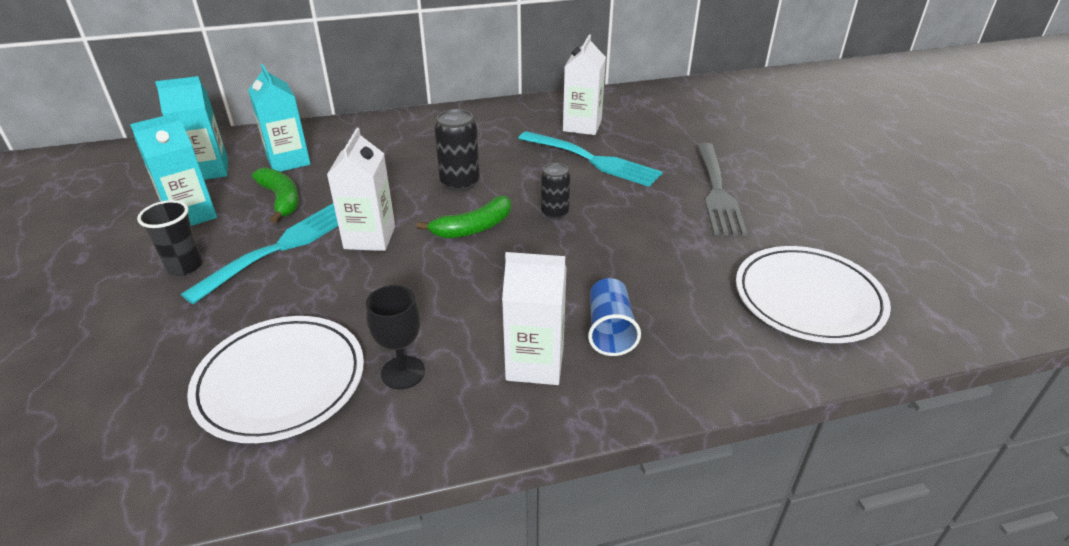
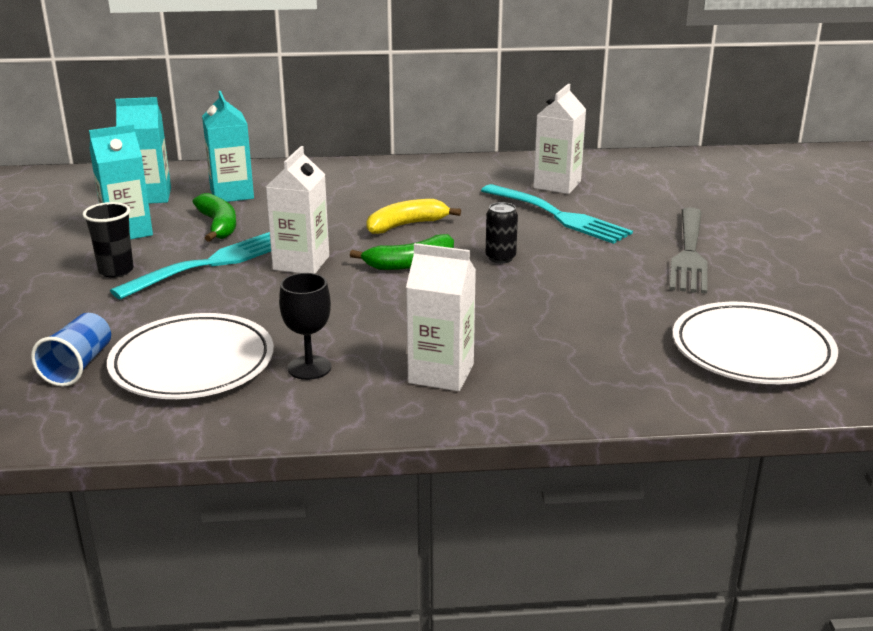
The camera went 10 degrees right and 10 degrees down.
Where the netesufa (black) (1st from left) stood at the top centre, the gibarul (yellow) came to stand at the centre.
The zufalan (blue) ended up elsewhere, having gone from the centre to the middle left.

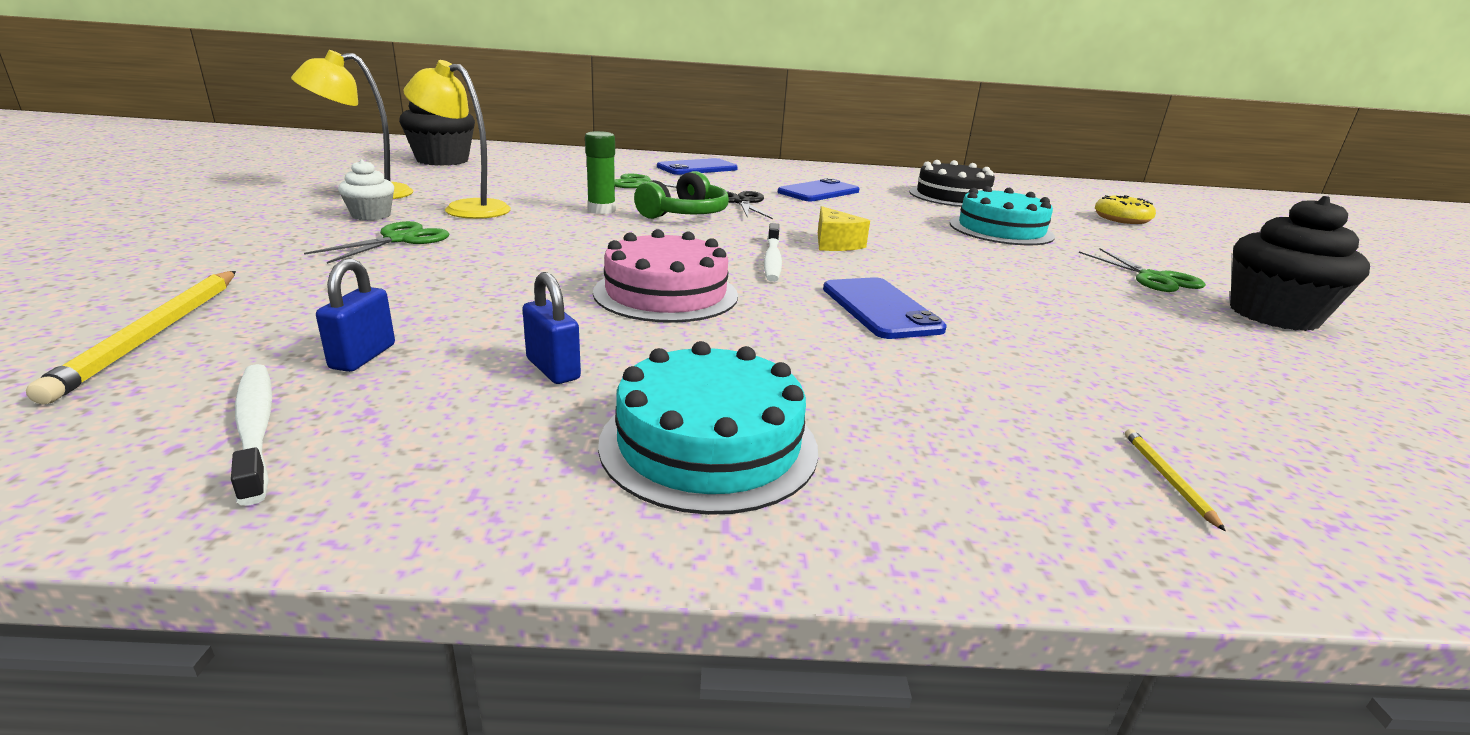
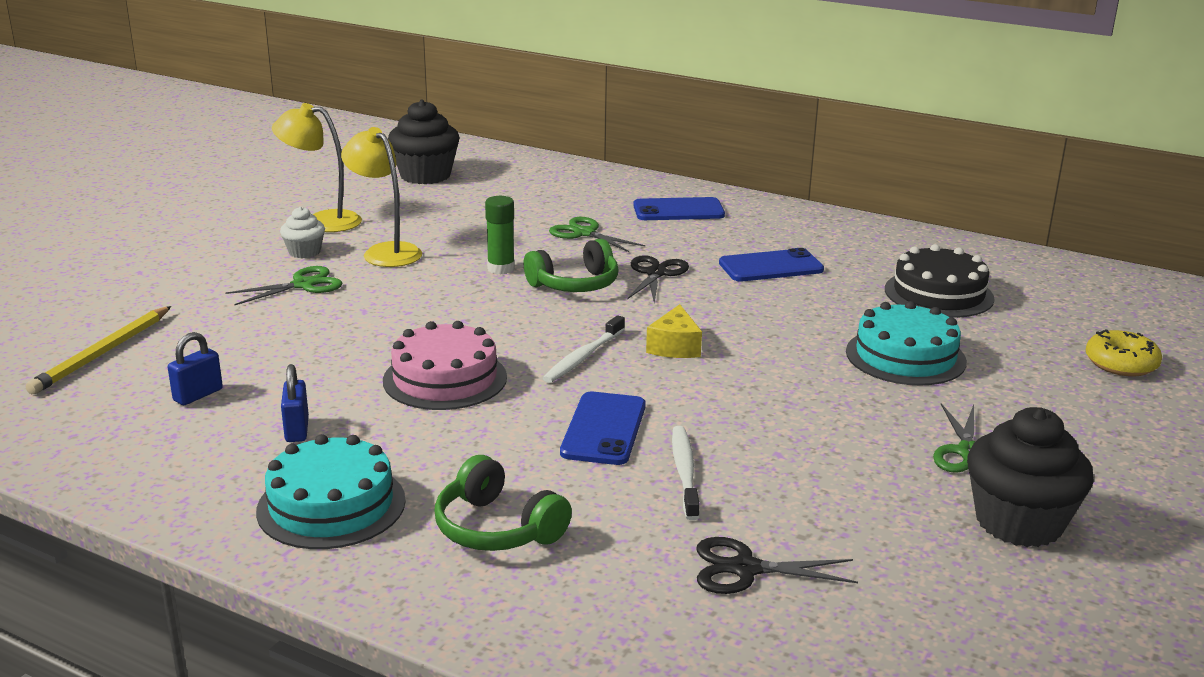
The camera went 30 degrees right and 0 degrees up.
The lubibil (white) (1st from left in the first image) ended up elsewhere, having gone from the middle left to the bottom centre.
The second view lost the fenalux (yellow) (2nd from left) at the middle right.
The second view gained the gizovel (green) (1st from left) at the bottom centre.
The second view gained the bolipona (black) (2nd from left) at the bottom centre.

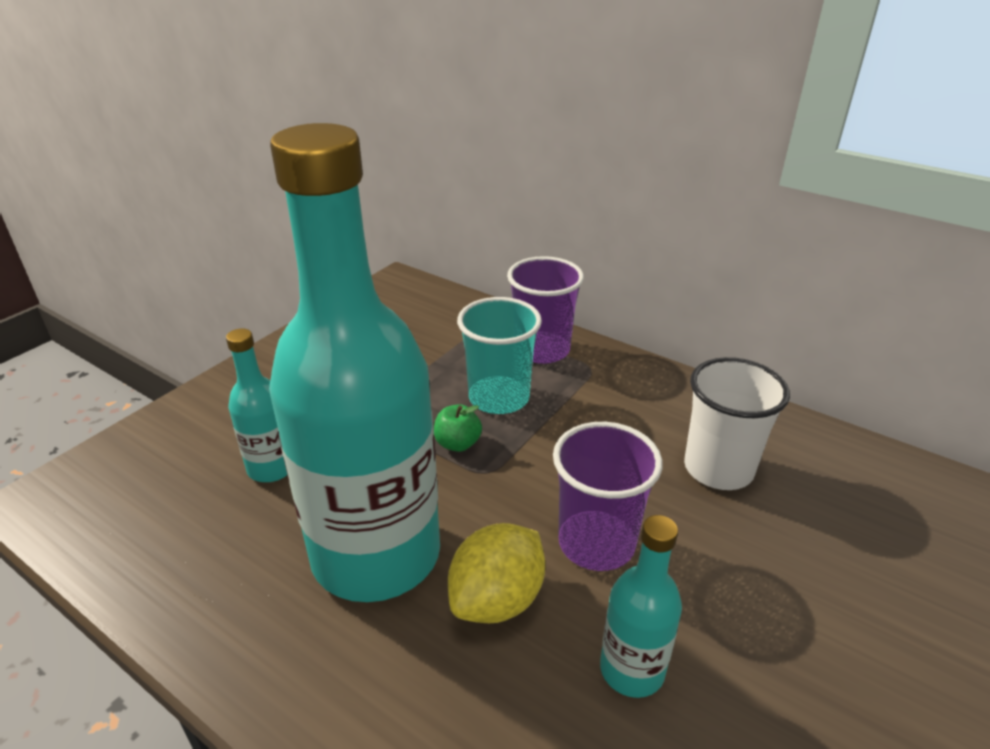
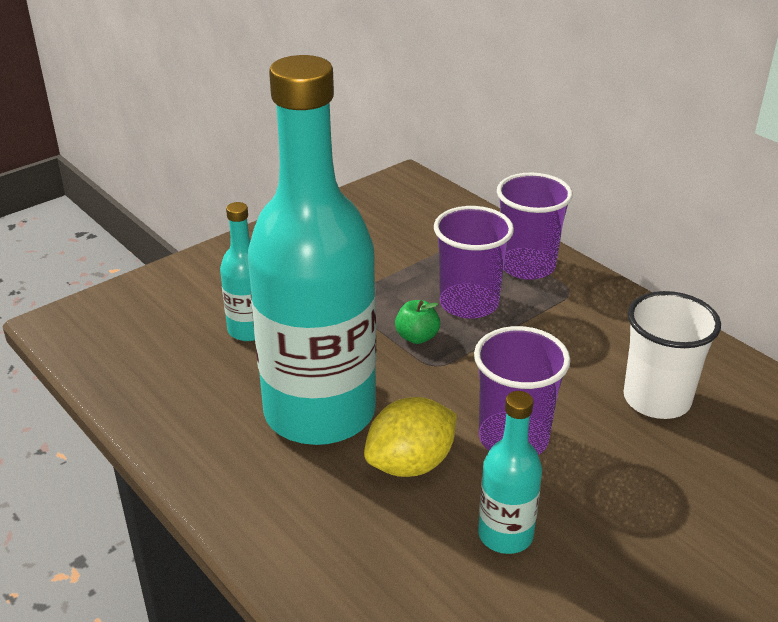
The camera went 15 degrees right and 0 degrees up.
What was the zufalan (turquoise) at the centre turned into the zufalan (purple) (1st from left) at the centre.

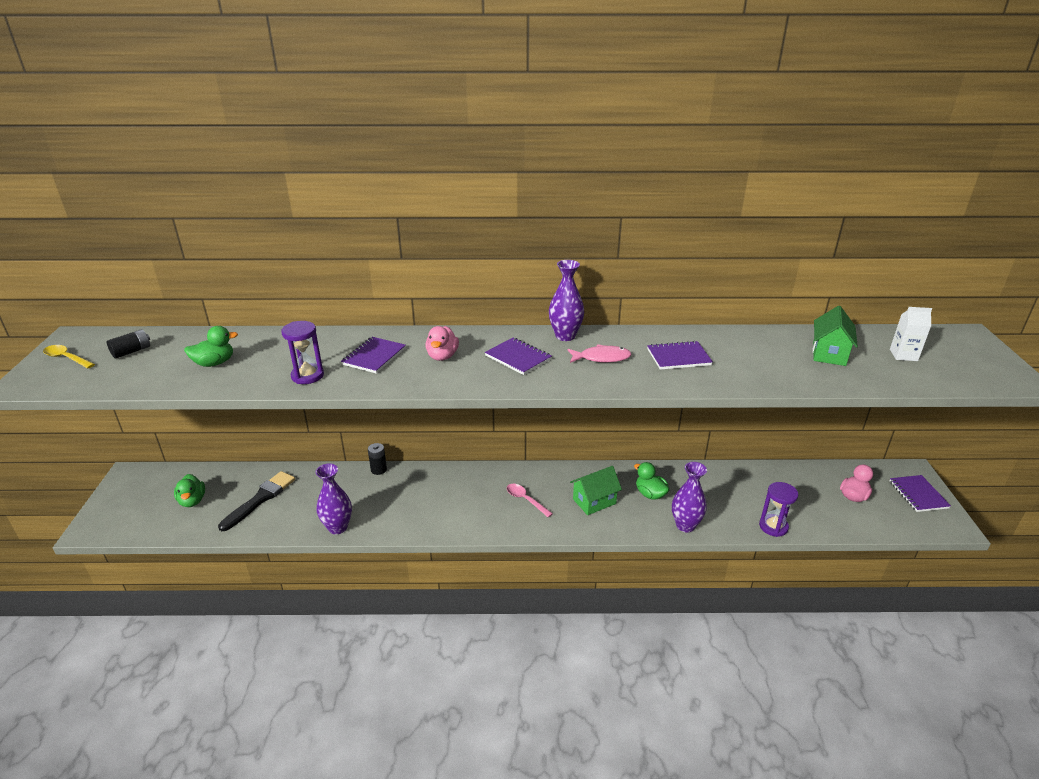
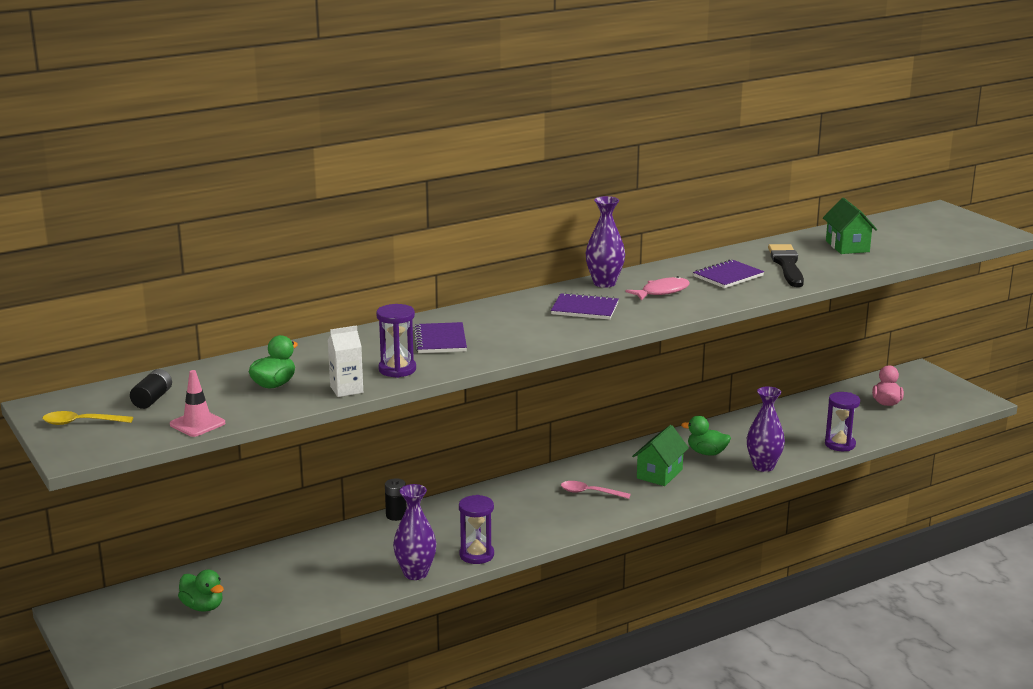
The camera went 30 degrees left and 10 degrees down.
The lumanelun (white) ended up elsewhere, having gone from the middle right to the centre.
The second view lost the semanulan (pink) (1st from left) at the centre.
The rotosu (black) ended up elsewhere, having gone from the middle left to the middle right.
The second view lost the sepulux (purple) (4th from left) at the middle right.
The second view gained the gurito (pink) at the middle left.
The second view gained the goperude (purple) (2nd from left) at the bottom centre.

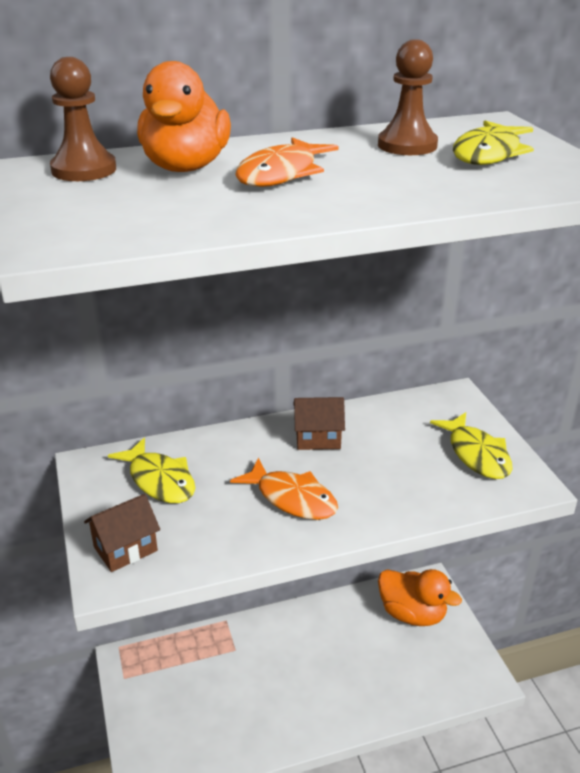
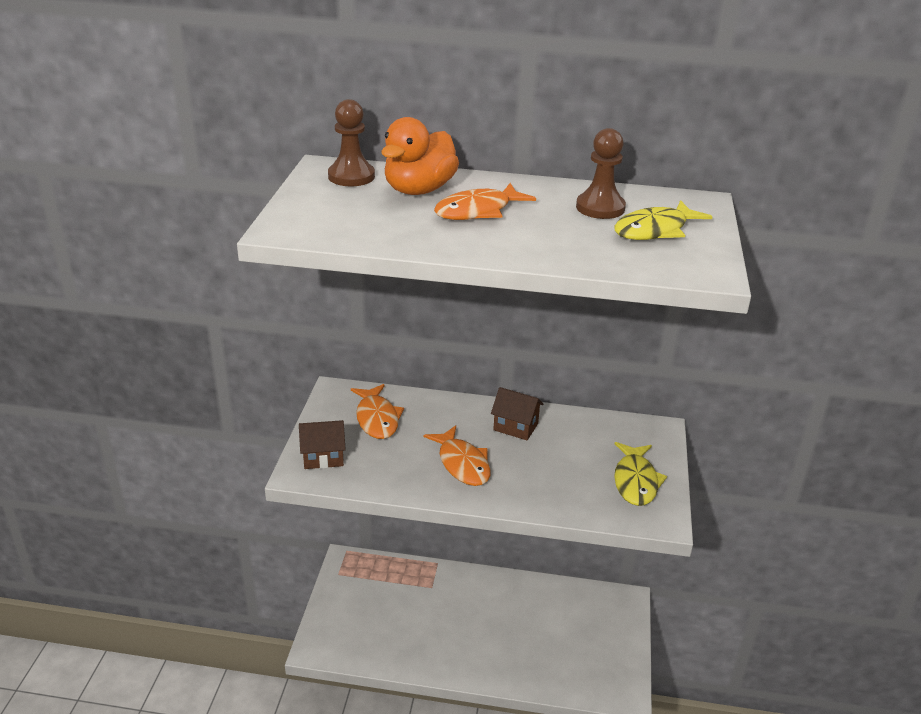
The camera went 25 degrees right and 0 degrees up.
What was the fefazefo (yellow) (1st from left) at the middle left turned into the fefazefo (orange) (1st from left) at the centre.
The second view lost the semanulan (orange) (2nd from left) at the bottom right.

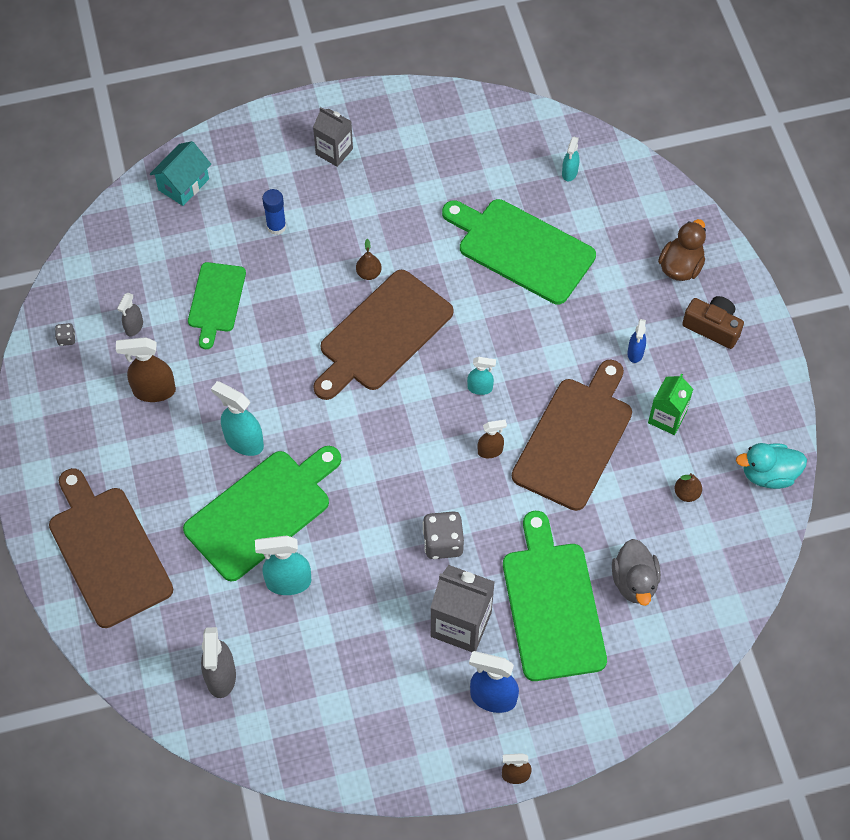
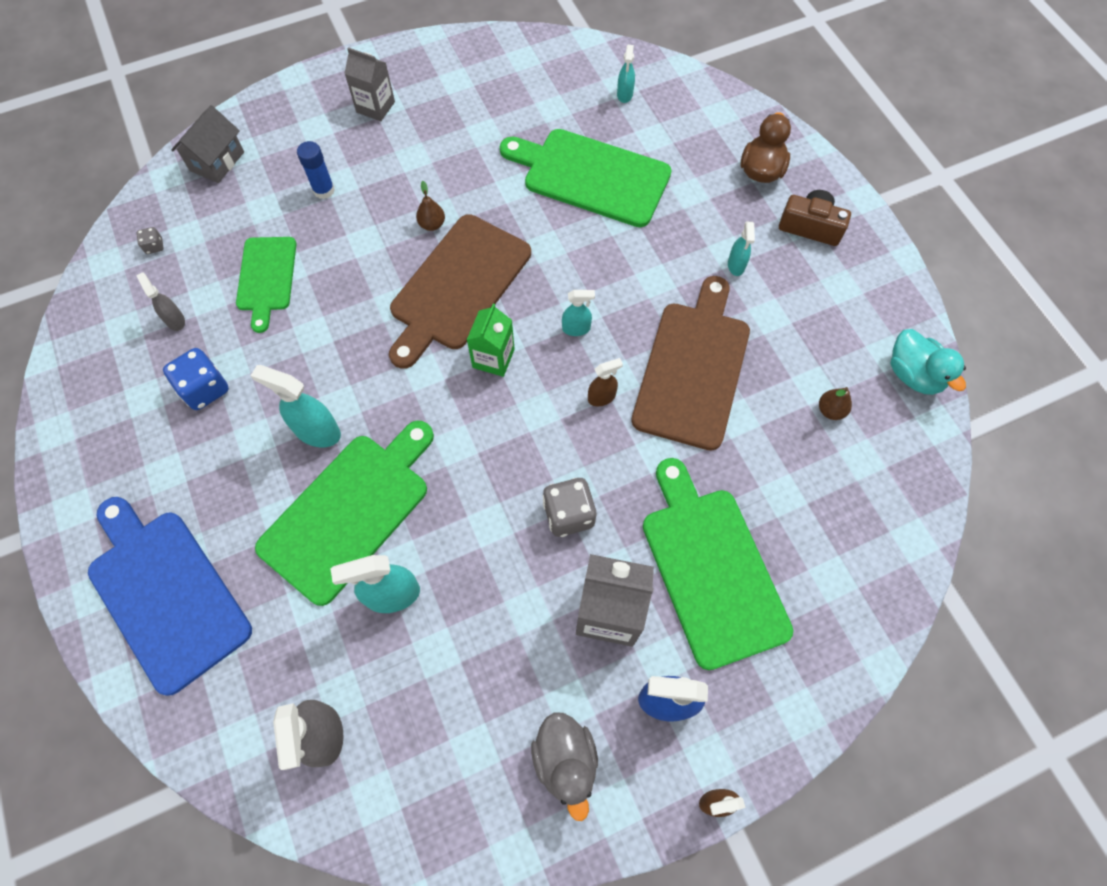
The camera went 10 degrees left and 5 degrees up.
What was the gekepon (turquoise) at the top left turned into the gekepon (grey) at the top left.
The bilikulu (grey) (1st from left) at the middle left ended up facing another way, 135 degrees clockwise from before.
What was the bilikulu (blue) (2nd from left) at the middle right turned into the bilikulu (turquoise) (5th from left) at the top right.
The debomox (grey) (1st from left) ended up elsewhere, having gone from the middle left to the top left.
Where the bilikulu (brown) (1st from left) stood at the middle left, the debomox (blue) came to stand at the middle left.
The lumanelun (green) ended up elsewhere, having gone from the middle right to the centre.
The semanulan (turquoise) at the middle right ended up facing another way, 105 degrees counterclockwise from before.
What was the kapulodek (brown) (1st from left) at the middle left turned into the kapulodek (blue) at the bottom left.
The semanulan (grey) ended up elsewhere, having gone from the bottom right to the bottom centre.

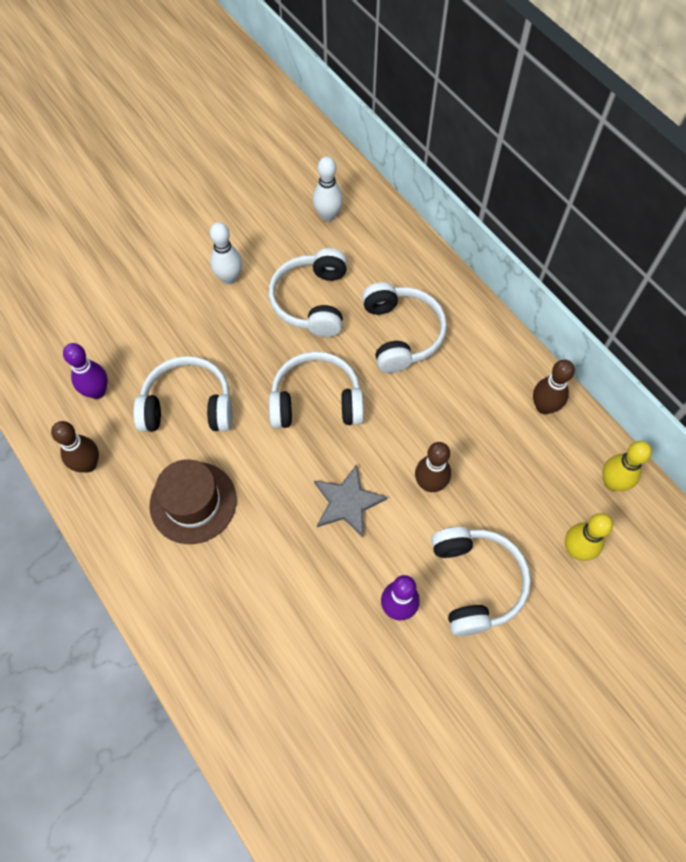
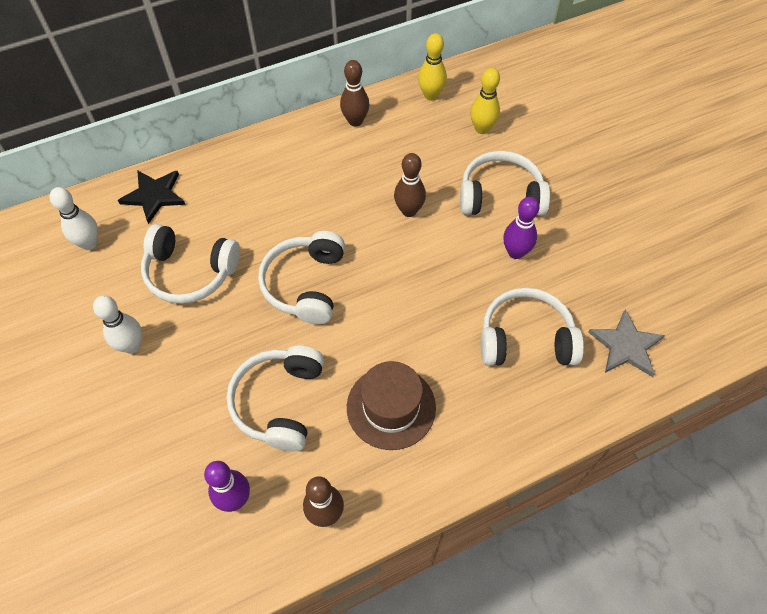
The camera went 80 degrees left and 5 degrees down.
The gizovel (white) (4th from left in the first image) ended up elsewhere, having gone from the centre to the middle right.
The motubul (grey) ended up elsewhere, having gone from the centre to the middle right.
The second view gained the motubul (black) at the top left.

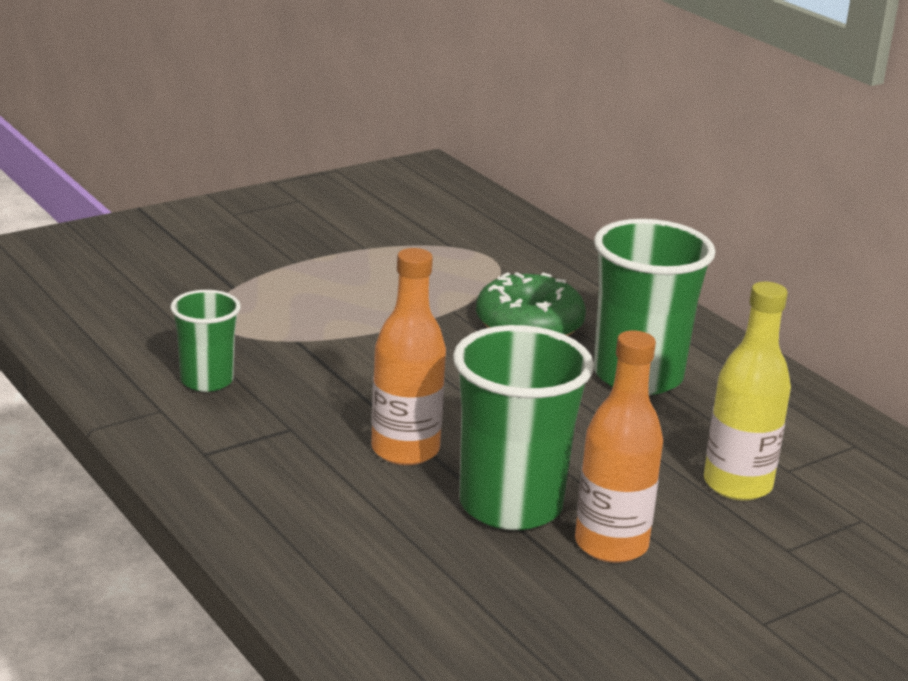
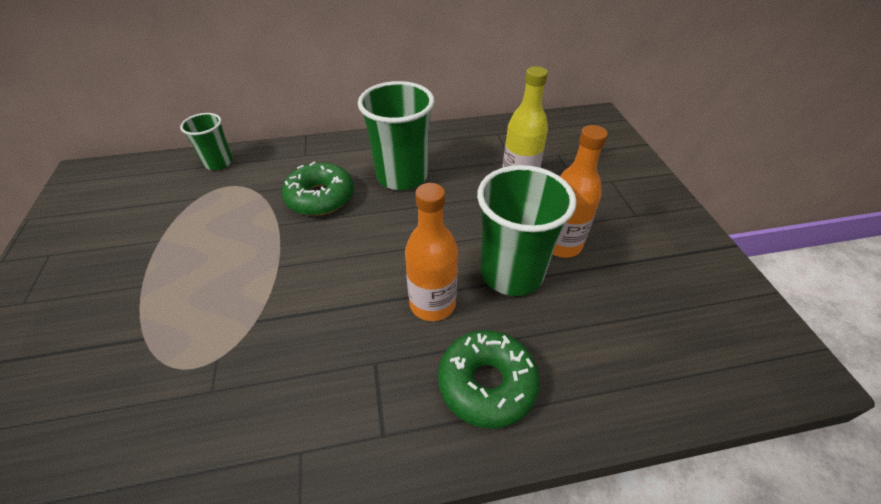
The camera went 65 degrees left and 20 degrees up.
The zufalan (green) (1st from left) ended up elsewhere, having gone from the middle left to the top left.
The second view gained the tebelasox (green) (2nd from left) at the bottom centre.

